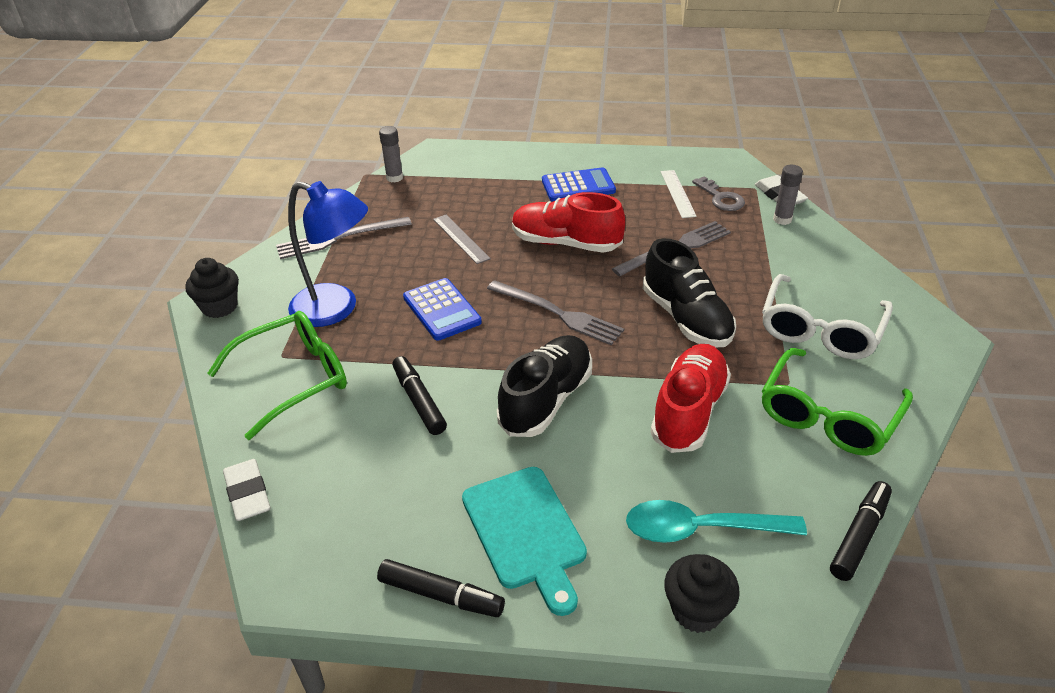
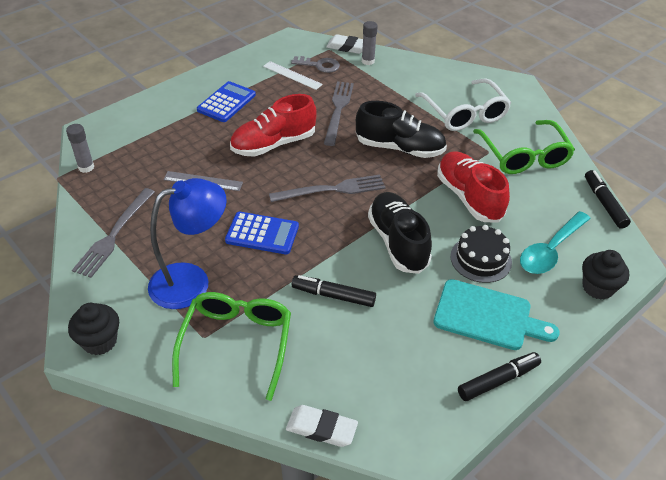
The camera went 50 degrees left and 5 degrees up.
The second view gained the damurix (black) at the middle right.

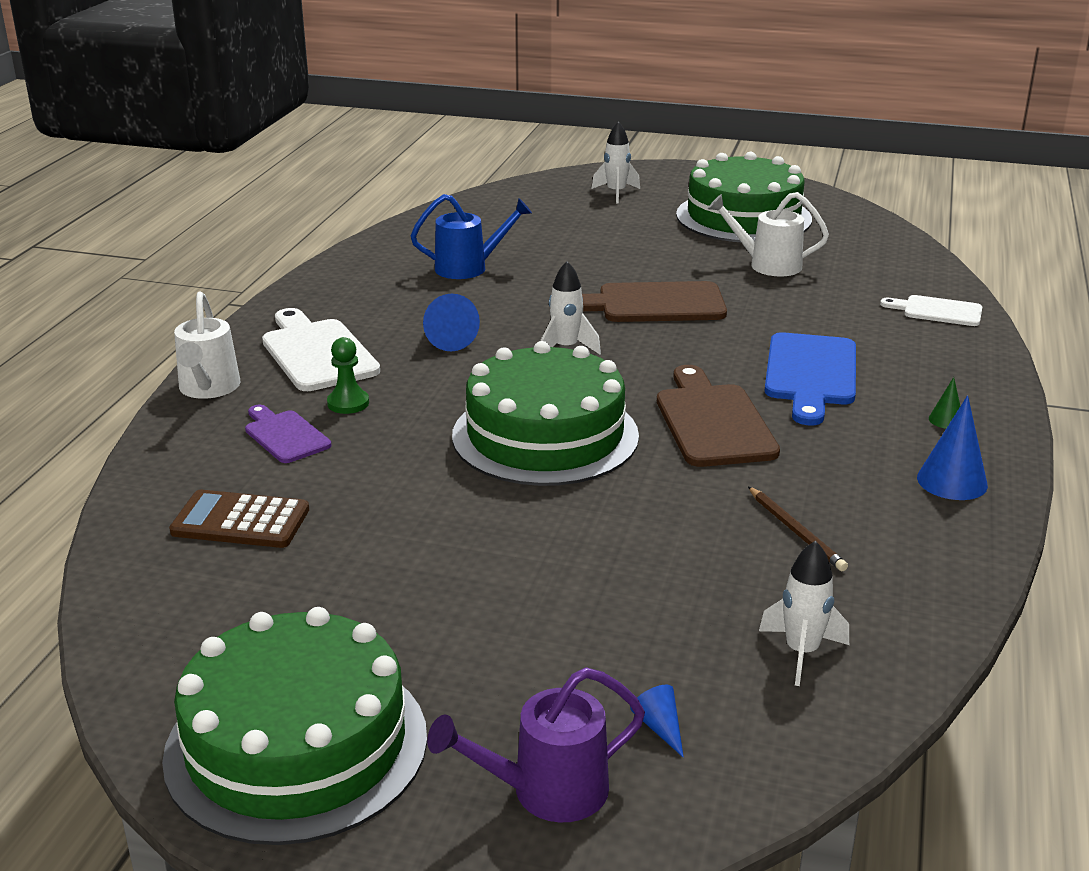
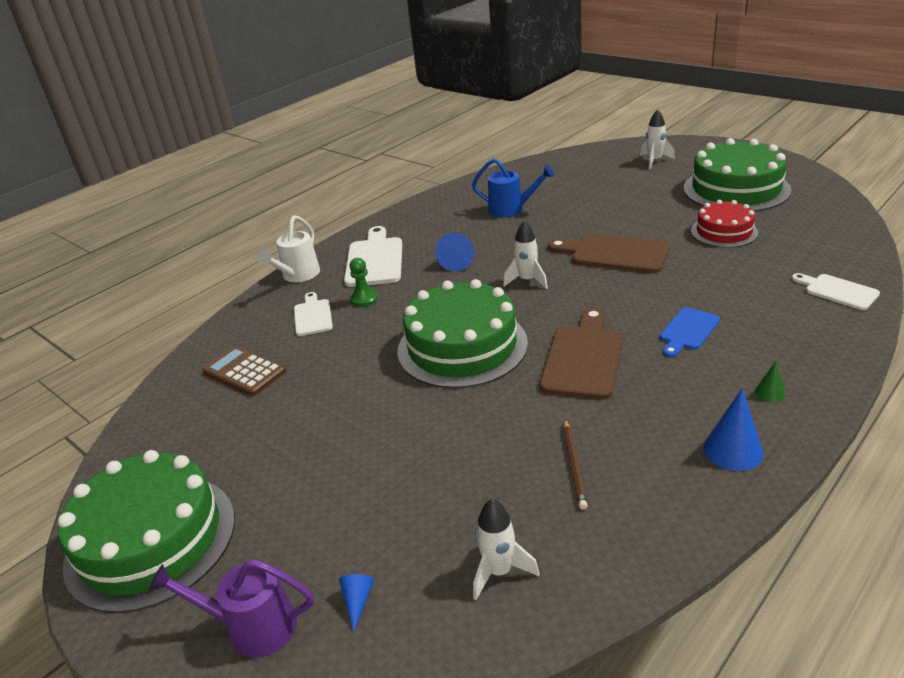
The camera went 30 degrees right and 5 degrees up.
Where the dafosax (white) (2nd from left) stood at the top right, the damurix (red) came to stand at the top right.
The size of the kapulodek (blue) at the middle right changed by a factor of 0.60.
What was the kapulodek (purple) at the middle left turned into the kapulodek (white) (1st from left) at the centre.

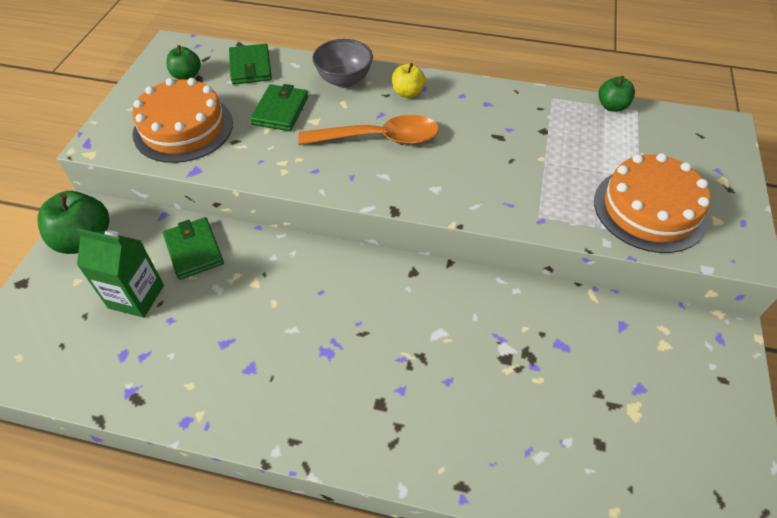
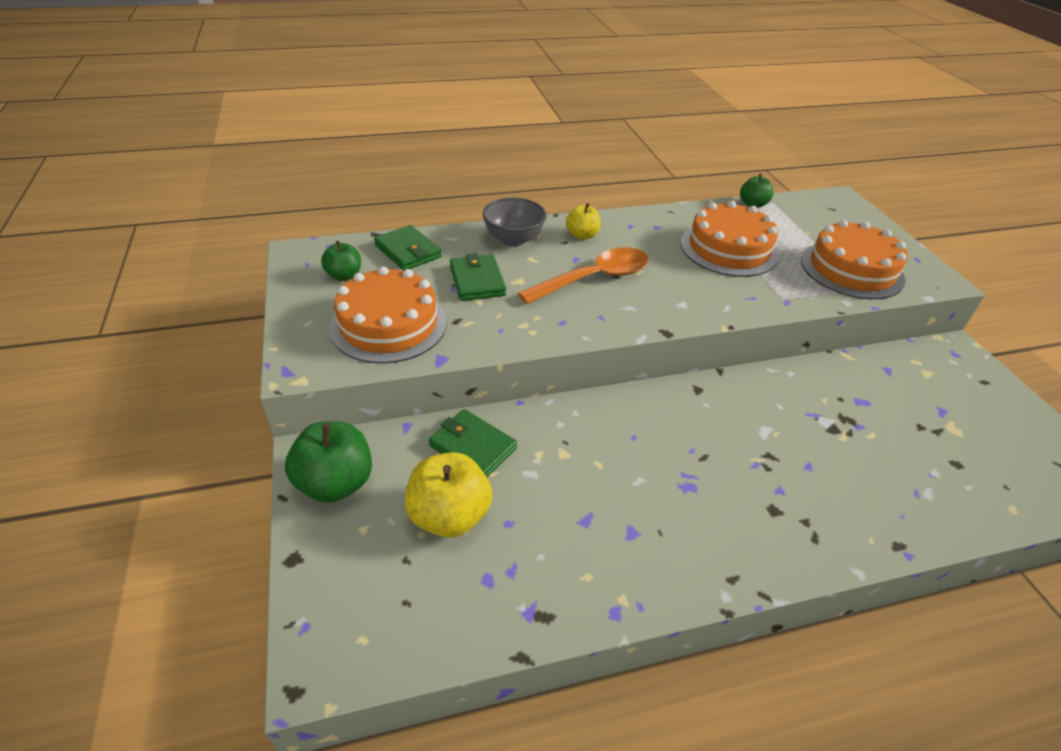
The camera went 30 degrees left and 10 degrees down.
Where the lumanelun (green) stood at the middle left, the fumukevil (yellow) (1st from left) came to stand at the centre.
The second view gained the damurix (orange) (2nd from left) at the top right.

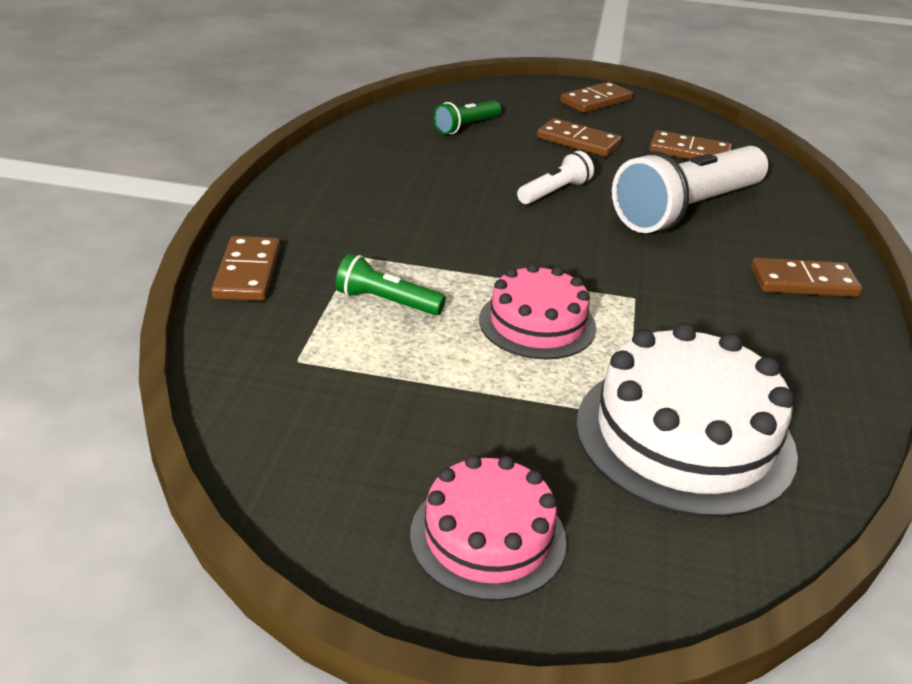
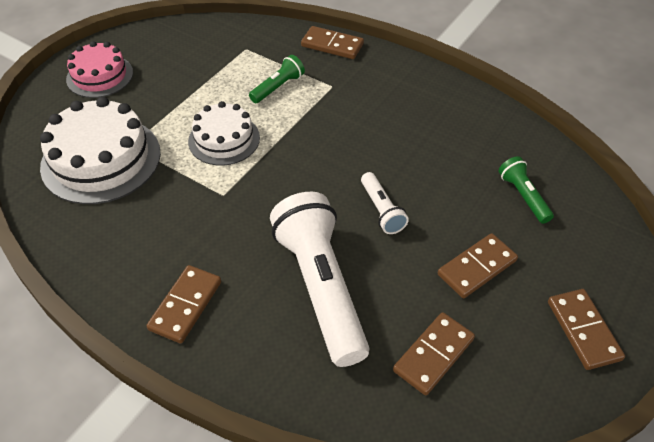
The camera went 115 degrees right and 15 degrees up.
What was the damurix (pink) (2nd from left) at the centre turned into the damurix (white) (2nd from left) at the top centre.

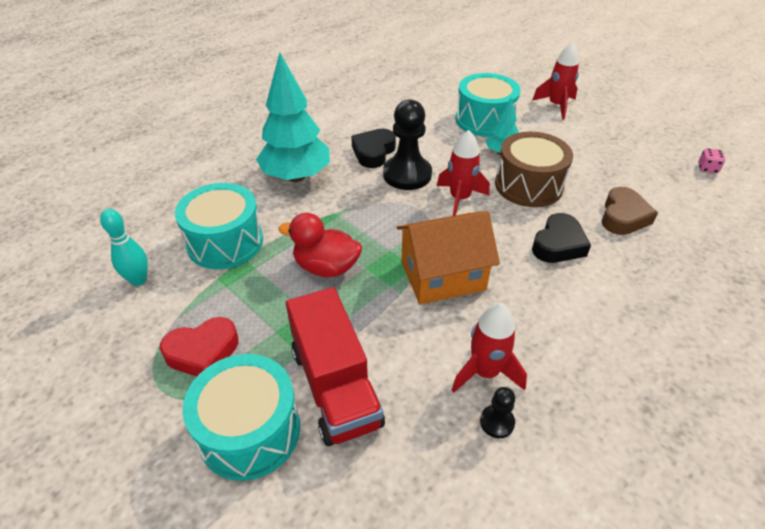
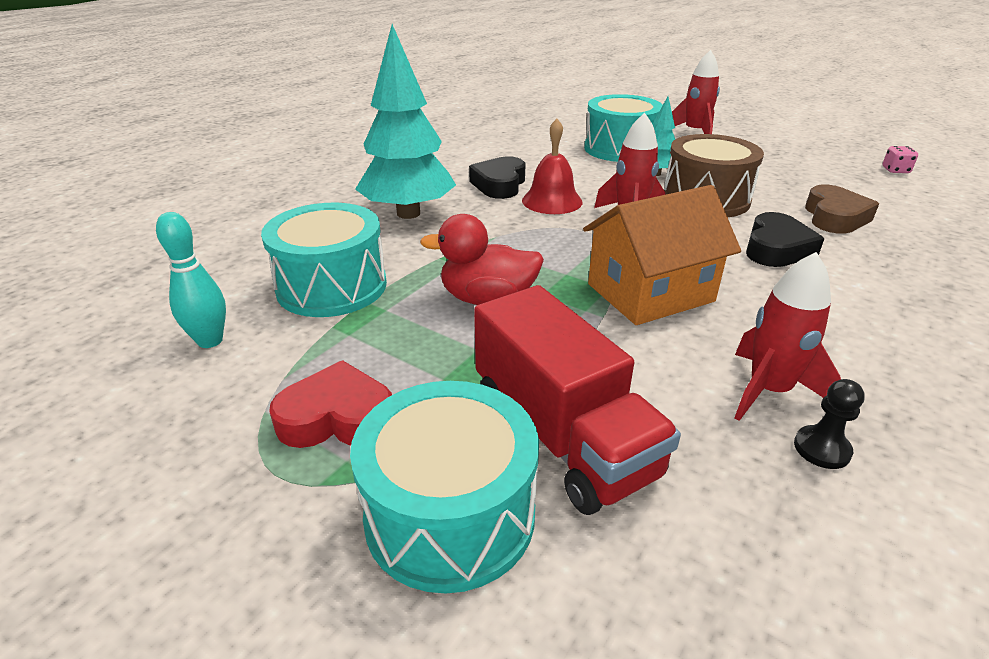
The camera went 10 degrees left and 10 degrees down.
Where the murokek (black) (1st from left) stood at the top centre, the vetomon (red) came to stand at the top centre.
The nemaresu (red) at the middle left ended up facing another way, 150 degrees counterclockwise from before.

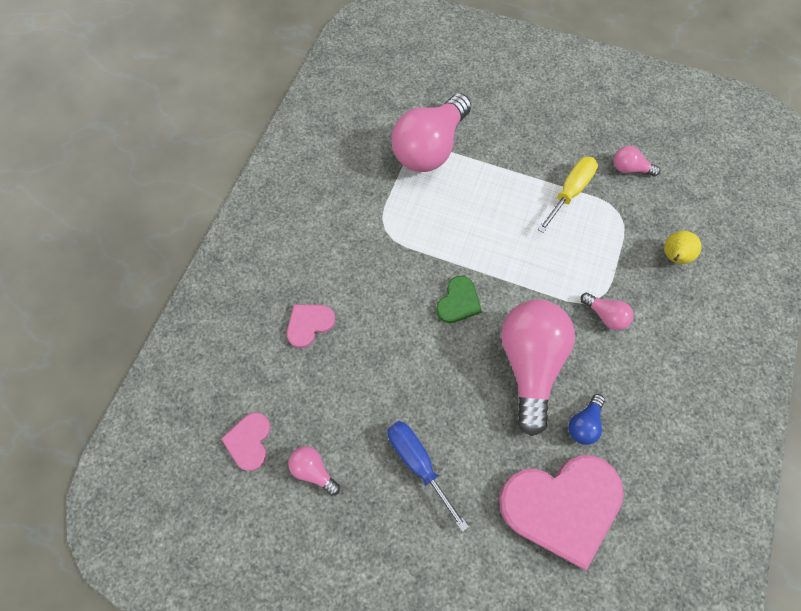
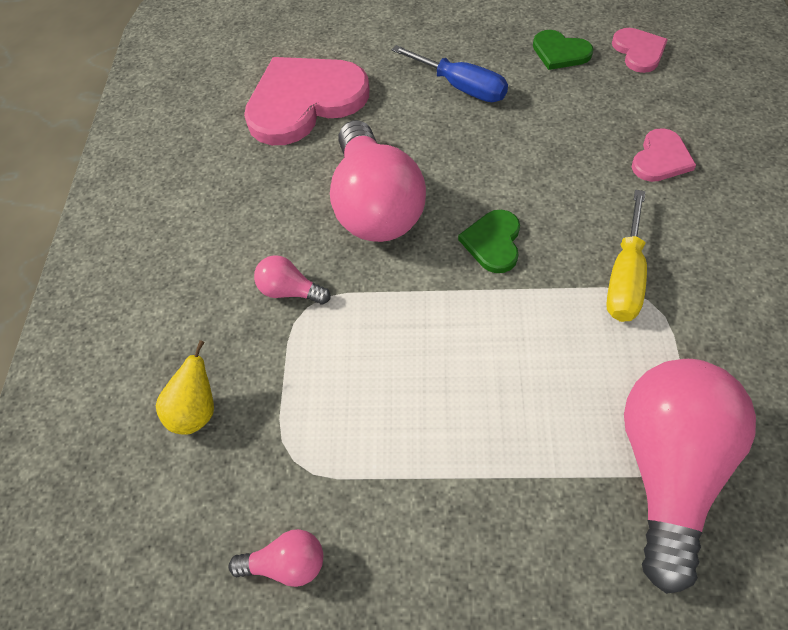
The camera went 165 degrees right and 10 degrees down.
The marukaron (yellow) ended up elsewhere, having gone from the top right to the middle right.
The second view lost the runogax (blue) at the bottom right.
Where the runogax (pink) (1st from left) stood at the bottom centre, the nemaresu (green) (2nd from left) came to stand at the top right.

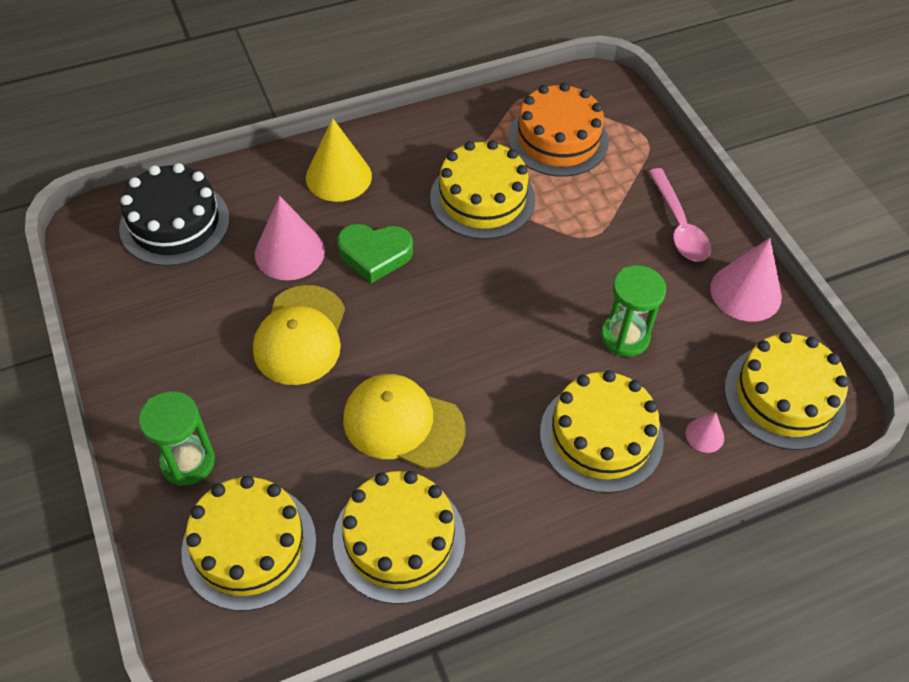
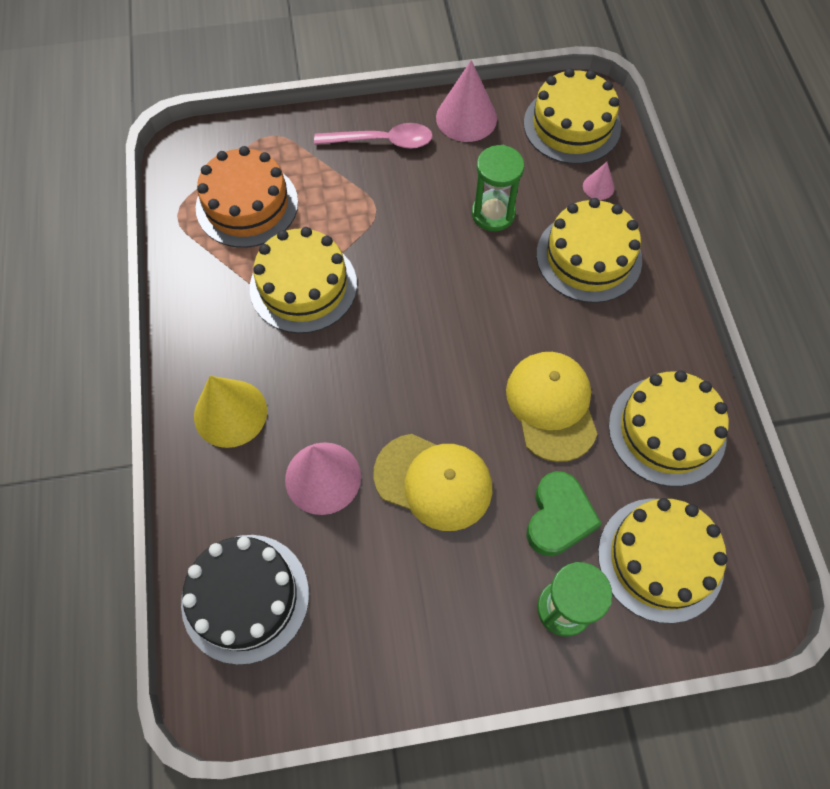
The camera went 75 degrees left and 10 degrees up.
The nemaresu (green) ended up elsewhere, having gone from the centre to the middle right.
The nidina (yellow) (2nd from left) at the centre ended up facing another way, 135 degrees clockwise from before.

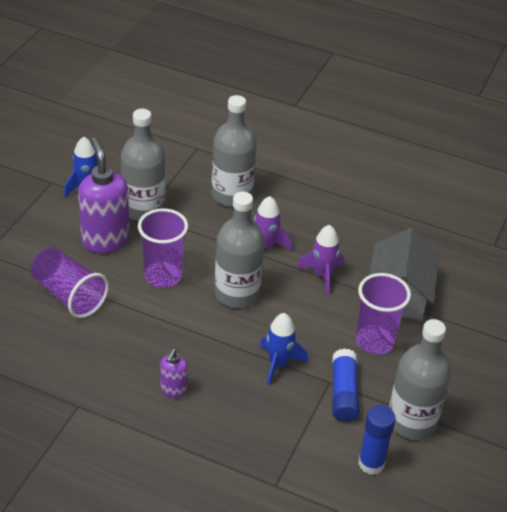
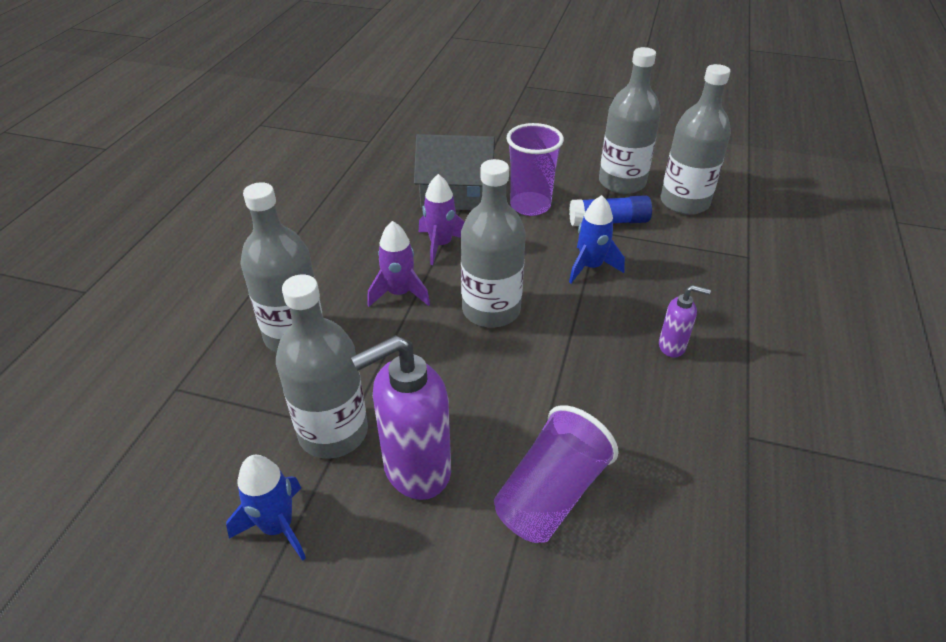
The camera went 95 degrees left and 0 degrees up.
The second view lost the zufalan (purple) (2nd from left) at the middle left.
Where the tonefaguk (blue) (2nd from left) stood at the bottom right, the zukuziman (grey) (5th from left) came to stand at the top right.

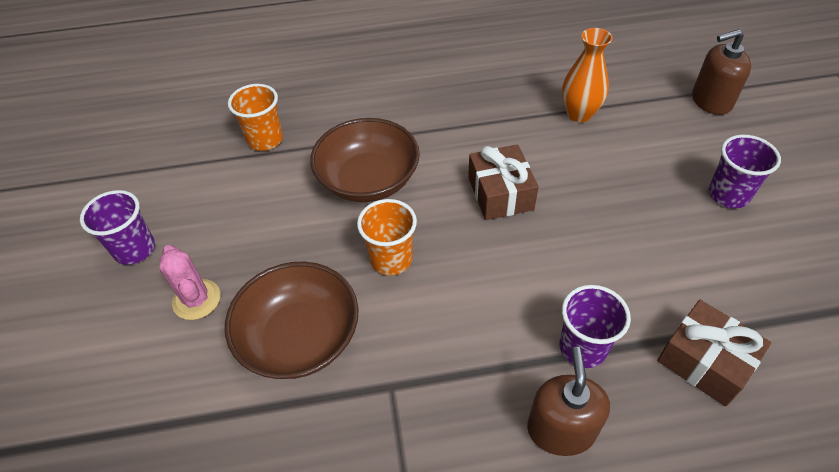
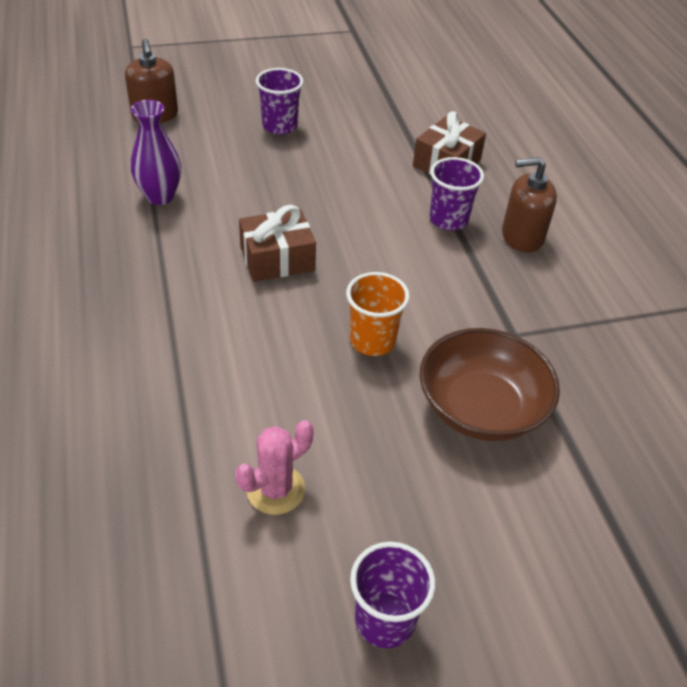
The camera went 100 degrees left and 5 degrees down.
What was the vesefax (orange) at the top right turned into the vesefax (purple) at the top left.
The second view lost the zufalan (orange) (1st from left) at the top left.
The second view lost the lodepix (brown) (2nd from left) at the centre.
The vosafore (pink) ended up elsewhere, having gone from the middle left to the bottom centre.

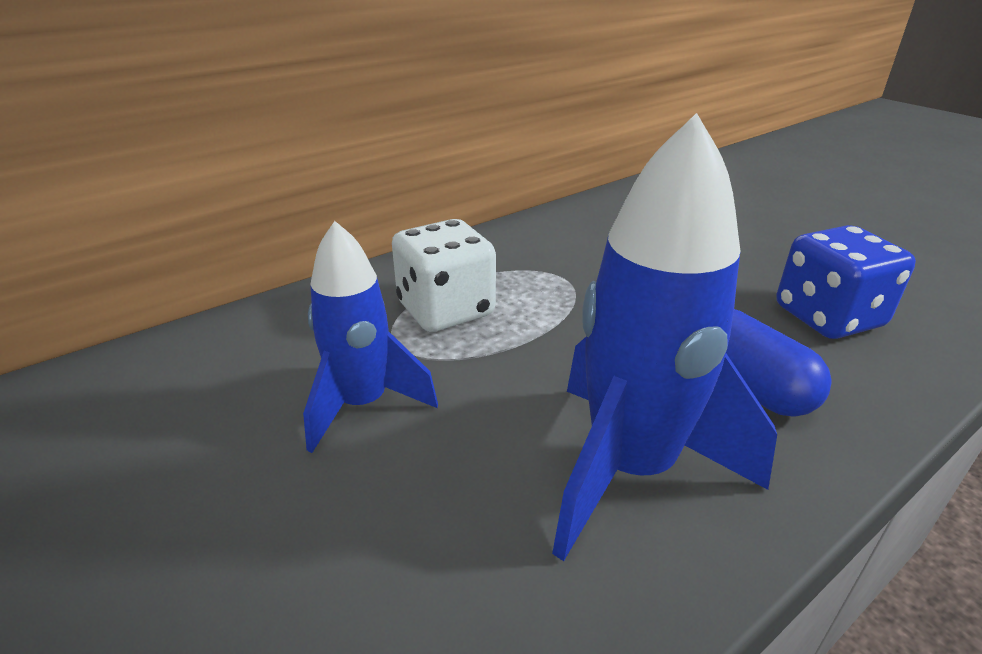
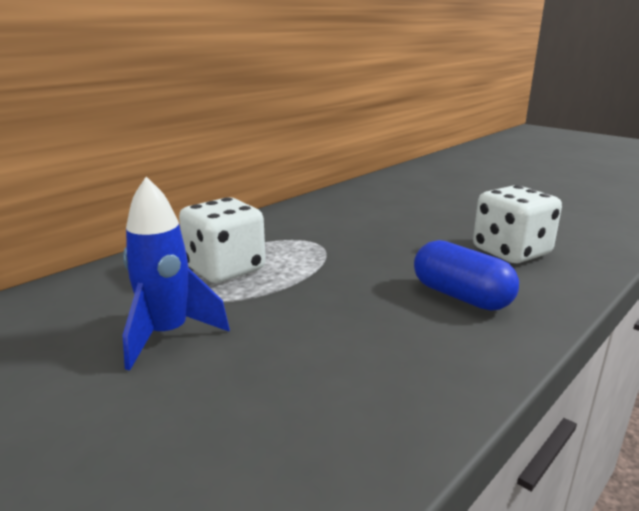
The camera went 10 degrees left and 10 degrees down.
The second view lost the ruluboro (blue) (2nd from left) at the middle right.
What was the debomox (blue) at the middle right turned into the debomox (white) (2nd from left) at the middle right.

